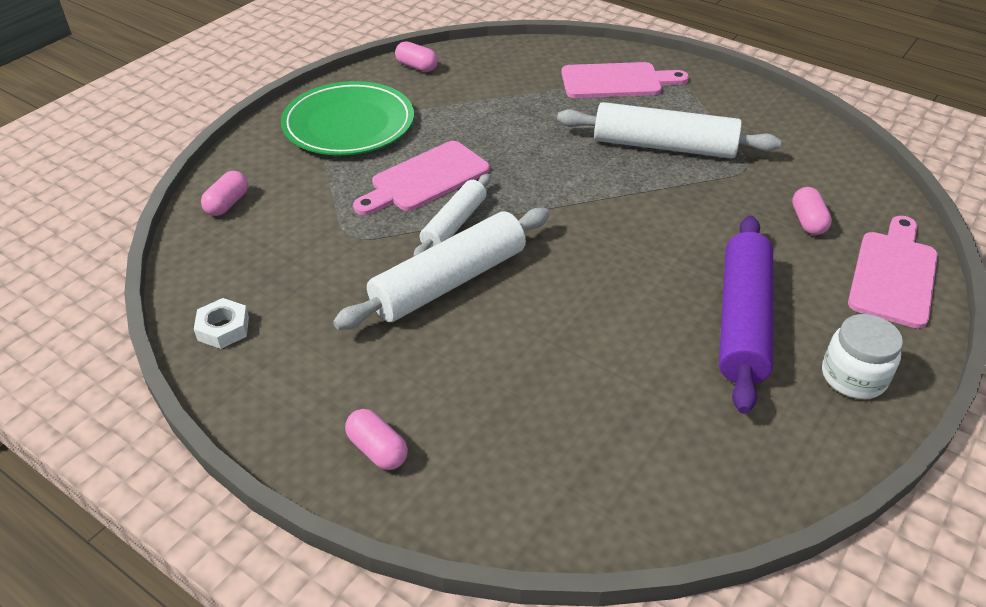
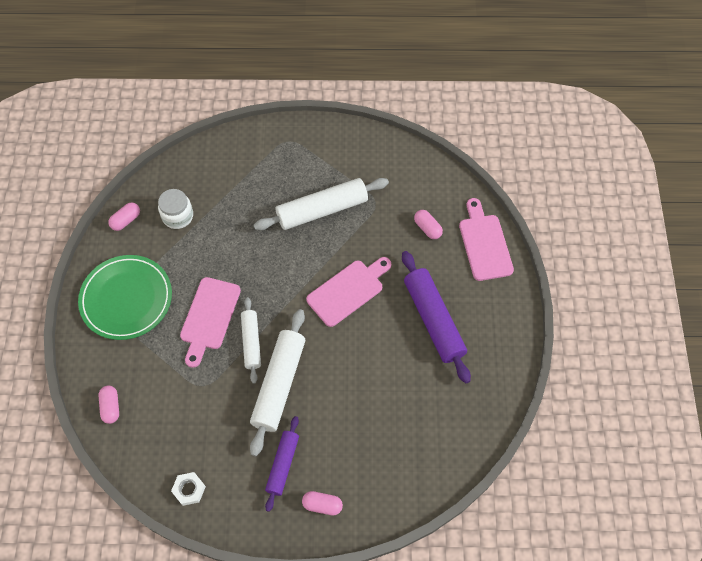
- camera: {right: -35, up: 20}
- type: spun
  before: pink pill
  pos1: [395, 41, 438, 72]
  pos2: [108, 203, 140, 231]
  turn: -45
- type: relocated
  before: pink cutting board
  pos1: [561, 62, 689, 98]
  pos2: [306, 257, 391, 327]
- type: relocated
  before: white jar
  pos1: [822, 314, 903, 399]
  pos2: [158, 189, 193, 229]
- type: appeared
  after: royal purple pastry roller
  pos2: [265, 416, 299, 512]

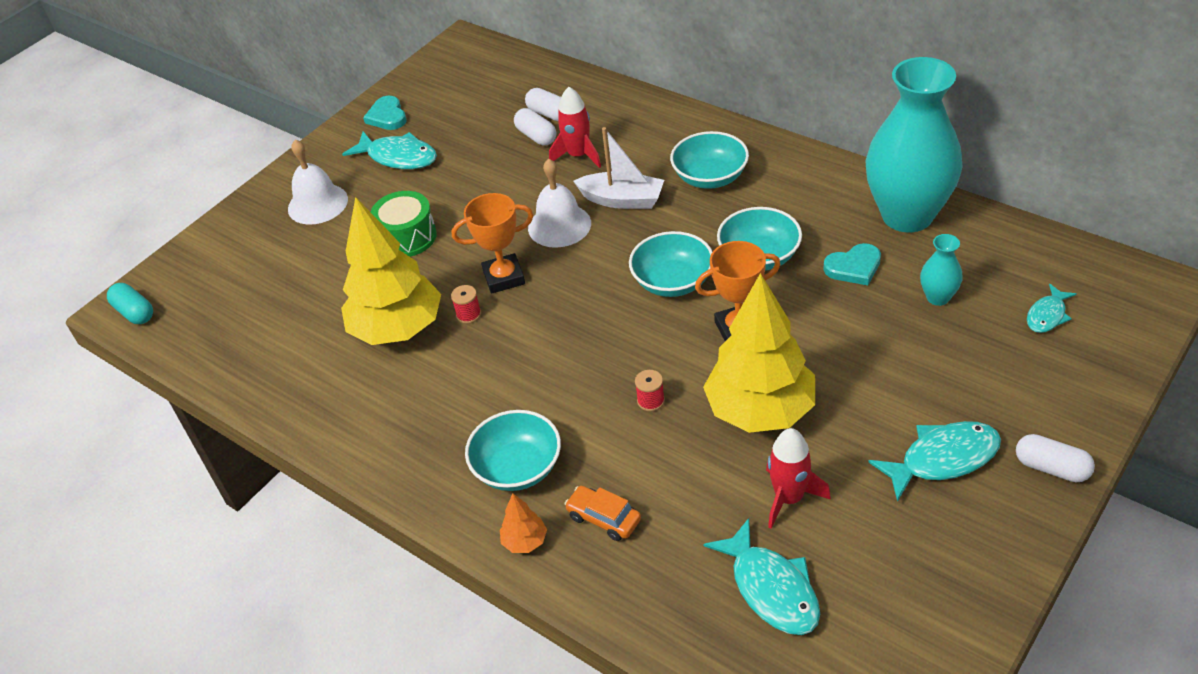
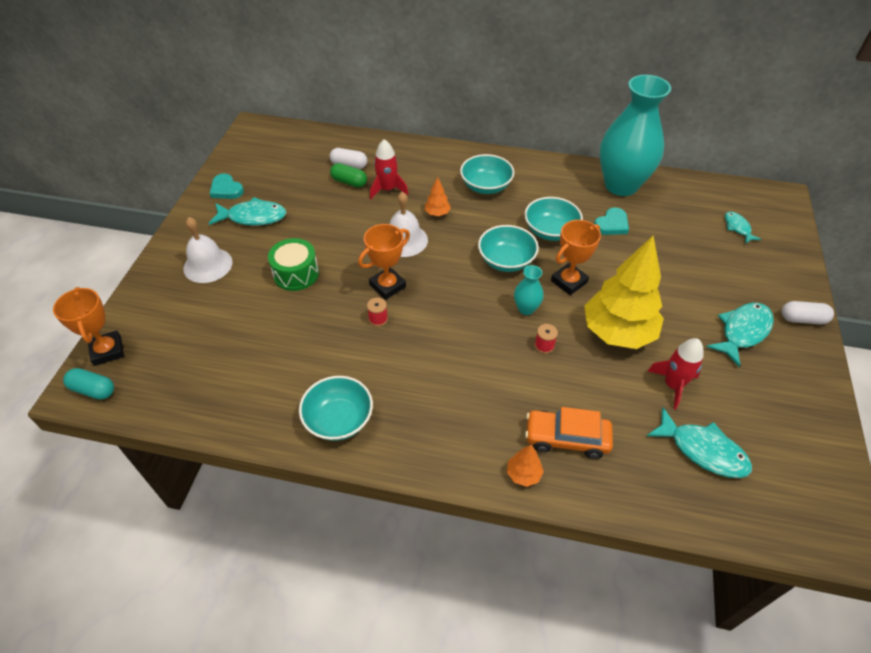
- camera: {right: -30, up: 5}
- type: missing
  before: yellow fir tree
  pos1: [341, 197, 441, 345]
- type: relocated
  before: turquoise deep dish
  pos1: [465, 410, 561, 491]
  pos2: [299, 376, 373, 441]
- type: colour
  before: white pill
  after: green pill
  pos1: [514, 108, 556, 145]
  pos2: [330, 163, 367, 188]
- type: size
  before: orange automobile
  pos1: [565, 486, 641, 541]
  pos2: [525, 407, 613, 459]
  scale: 1.52
- type: exchanged
  before: white sailboat
  after: orange fir tree
  pos1: [574, 127, 664, 209]
  pos2: [425, 177, 451, 216]
- type: relocated
  before: turquoise vase
  pos1: [920, 234, 963, 306]
  pos2: [514, 265, 544, 315]
- type: spun
  before: turquoise fish
  pos1: [1027, 284, 1077, 333]
  pos2: [725, 212, 761, 244]
  turn: 150
- type: appeared
  after: orange prize cup
  pos2: [53, 287, 124, 366]

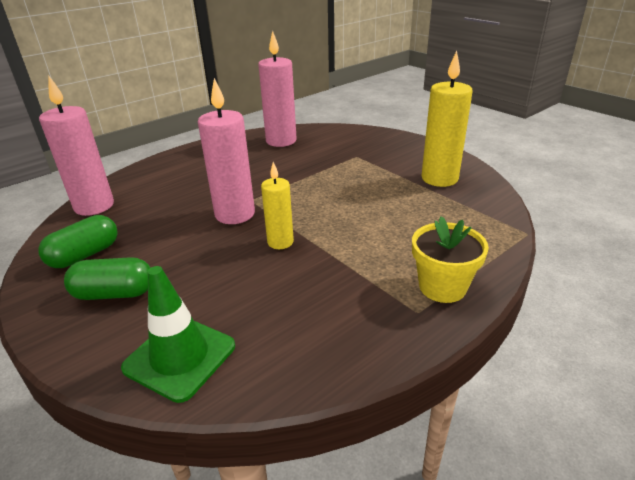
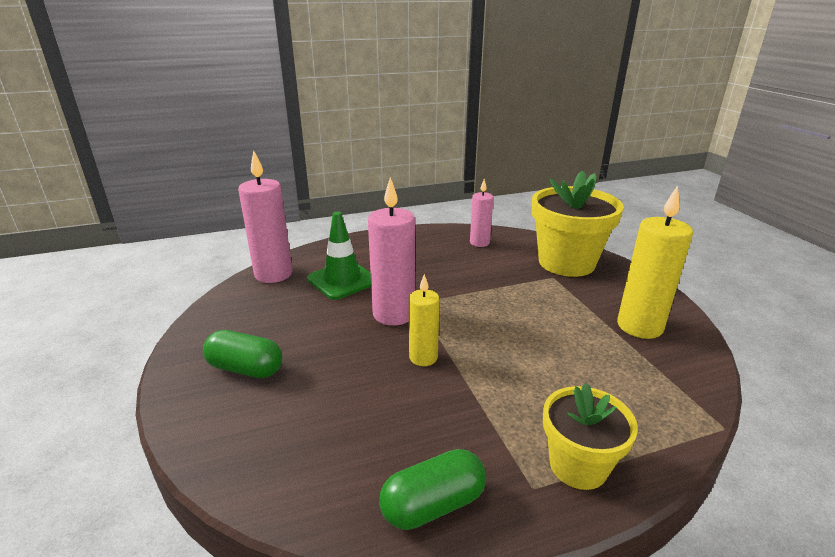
- camera: {right: 20, up: -5}
- type: relocated
  before: green pill
  pos1: [38, 215, 118, 268]
  pos2: [379, 449, 486, 530]
- type: relocated
  before: green road cone
  pos1: [121, 266, 235, 403]
  pos2: [307, 212, 371, 300]
- type: size
  before: pink pillar candle
  pos1: [258, 31, 297, 147]
  pos2: [470, 179, 494, 247]
  scale: 0.6
- type: appeared
  after: yellow flower pot
  pos2: [532, 171, 624, 277]

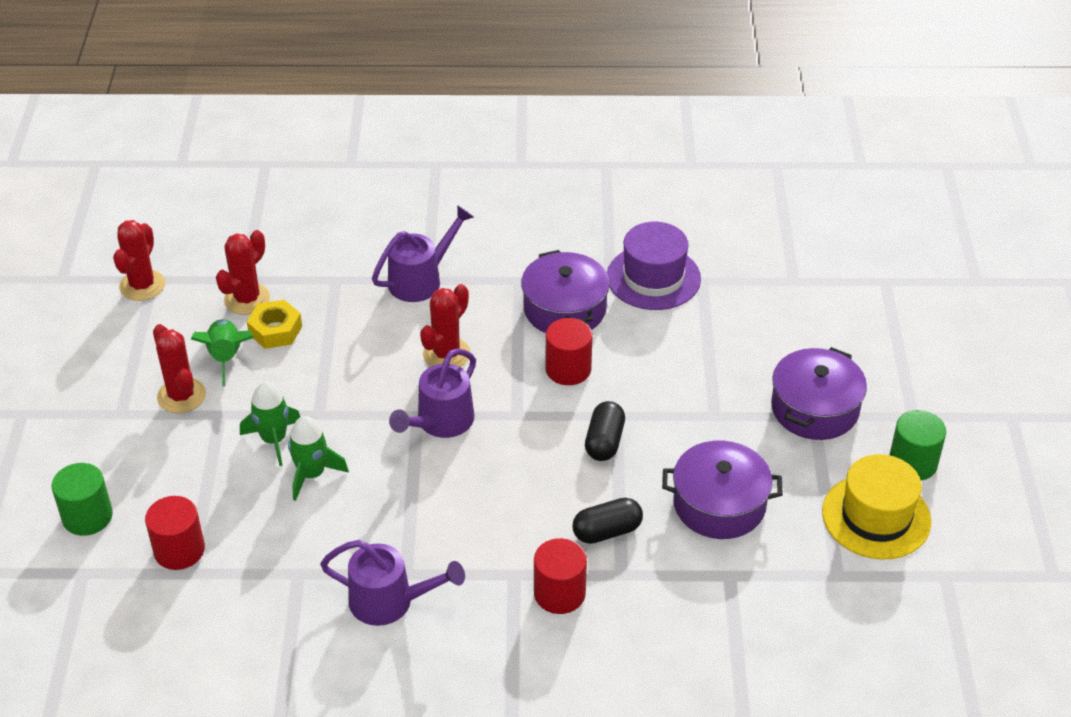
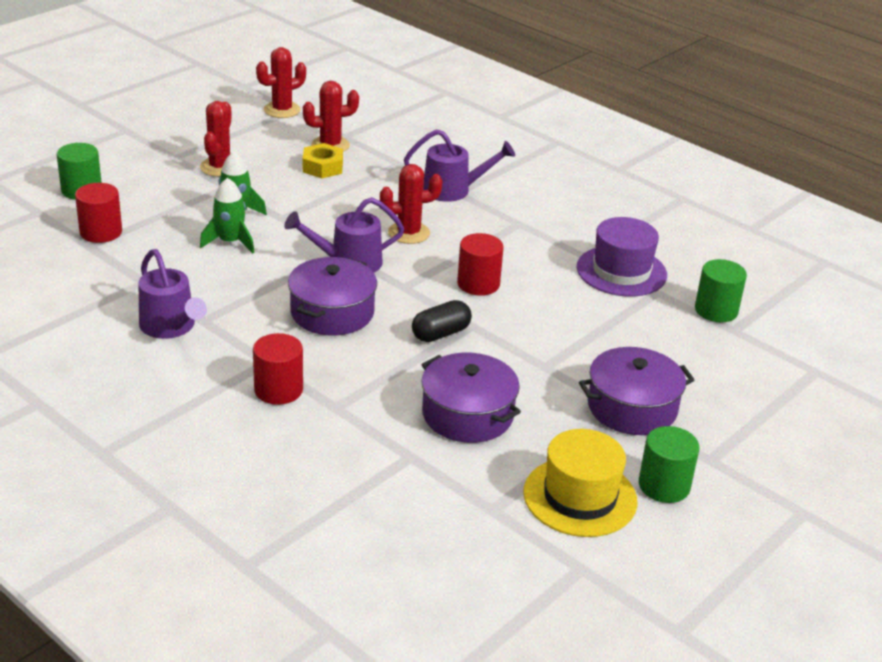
- camera: {right: 40, up: -10}
- type: missing
  before: green spaceship
  pos1: [191, 319, 254, 386]
- type: relocated
  before: royal purple pot
  pos1: [521, 250, 610, 333]
  pos2: [288, 257, 377, 335]
- type: missing
  before: jet-black pill
  pos1: [572, 498, 643, 544]
- type: appeared
  after: green cylinder shape
  pos2: [695, 259, 747, 322]

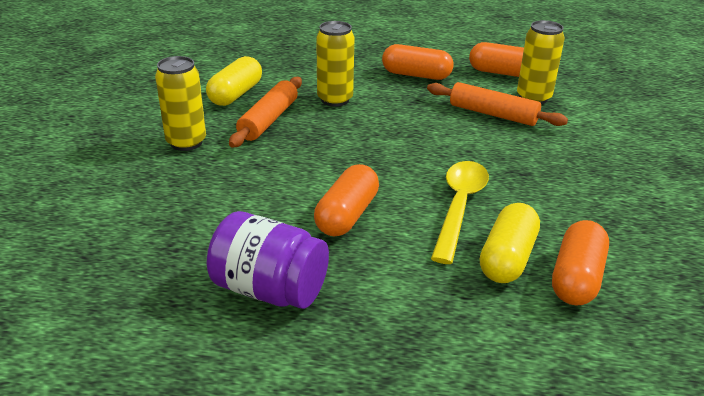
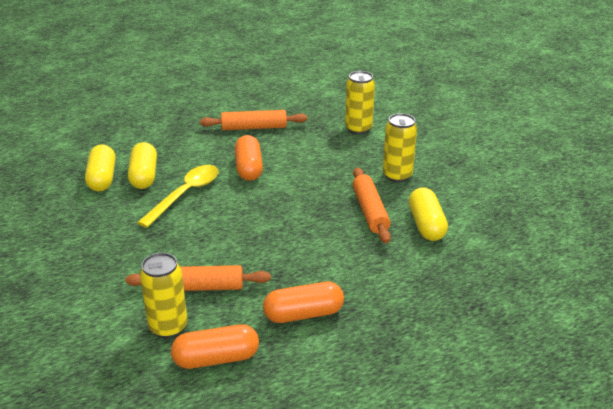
- camera: {right: 150, up: 0}
- type: exchanged
  before: royal purple jar
  after: orange pastry roller
  pos1: [207, 211, 329, 309]
  pos2: [200, 110, 307, 130]
- type: relocated
  before: yellow soda can
  pos1: [316, 21, 355, 107]
  pos2: [345, 71, 375, 134]
- type: spun
  before: yellow teaspoon
  pos1: [431, 161, 489, 264]
  pos2: [137, 165, 218, 228]
  turn: -135
- type: colour
  before: orange pill
  after: yellow pill
  pos1: [552, 220, 609, 306]
  pos2: [85, 145, 116, 192]

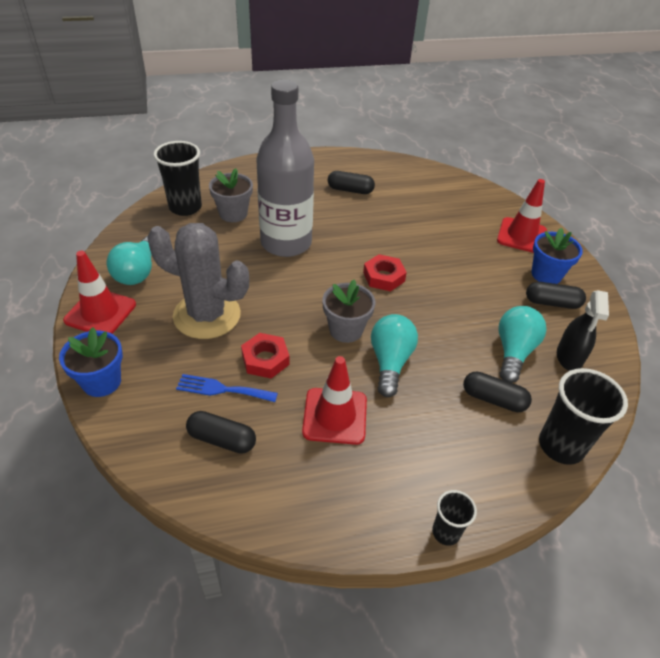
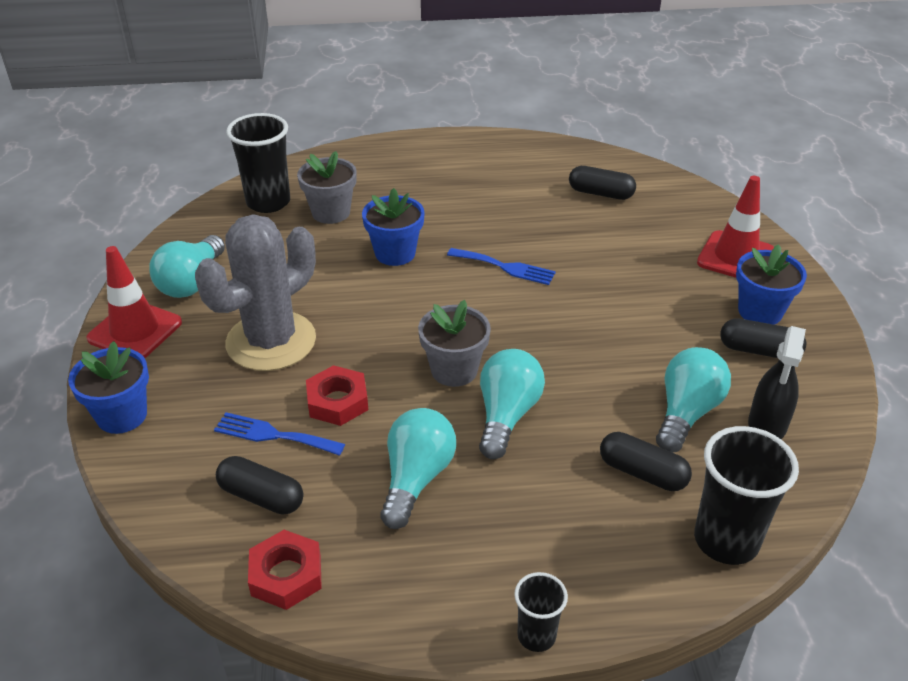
- camera: {right: 10, up: -5}
- type: spun
  before: grey saguaro cactus
  pos1: [147, 223, 249, 339]
  pos2: [195, 214, 316, 371]
  turn: -75
- type: exchanged
  before: grey bottle
  after: cobalt flower pot
  pos1: [256, 80, 314, 257]
  pos2: [362, 188, 425, 266]
- type: exchanged
  before: scarlet road cone
  after: turquoise lightbulb
  pos1: [302, 356, 367, 445]
  pos2: [380, 408, 456, 529]
- type: relocated
  before: jet-black pill
  pos1: [328, 171, 375, 194]
  pos2: [569, 166, 636, 200]
- type: relocated
  before: scarlet nut
  pos1: [363, 254, 407, 291]
  pos2: [248, 530, 322, 610]
- type: appeared
  after: cobalt dinner fork
  pos2: [447, 248, 556, 285]

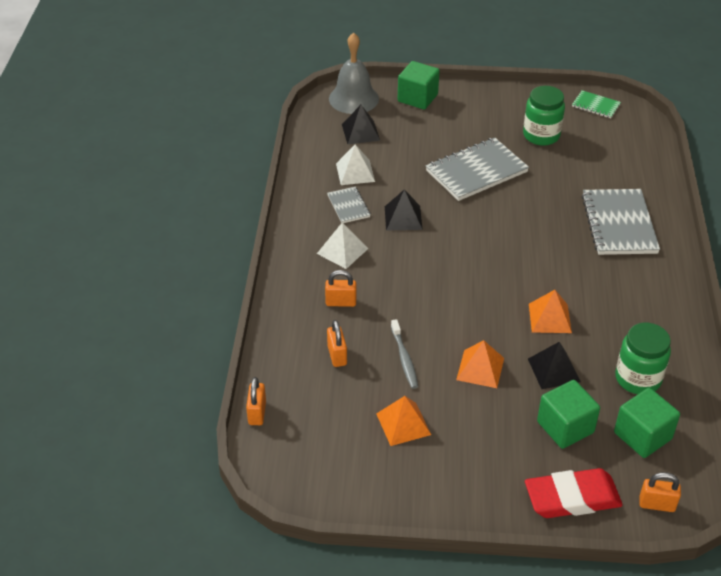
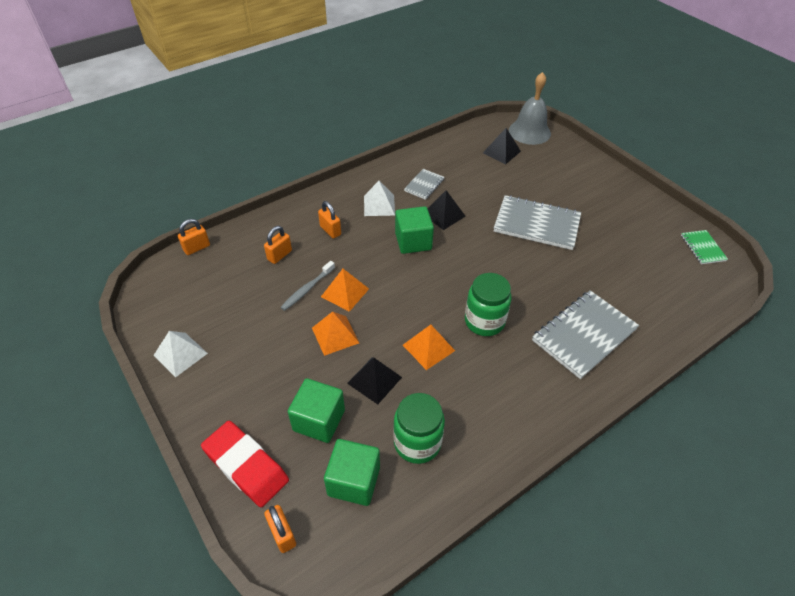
- camera: {right: 50, up: 5}
- type: relocated
  before: white pyramid shape
  pos1: [336, 144, 375, 185]
  pos2: [153, 331, 208, 377]
- type: relocated
  before: orange pyramid shape
  pos1: [376, 396, 431, 446]
  pos2: [321, 269, 369, 312]
- type: relocated
  before: green solid cube
  pos1: [398, 61, 440, 109]
  pos2: [395, 206, 434, 254]
- type: relocated
  before: green jar
  pos1: [523, 86, 565, 146]
  pos2: [465, 273, 512, 336]

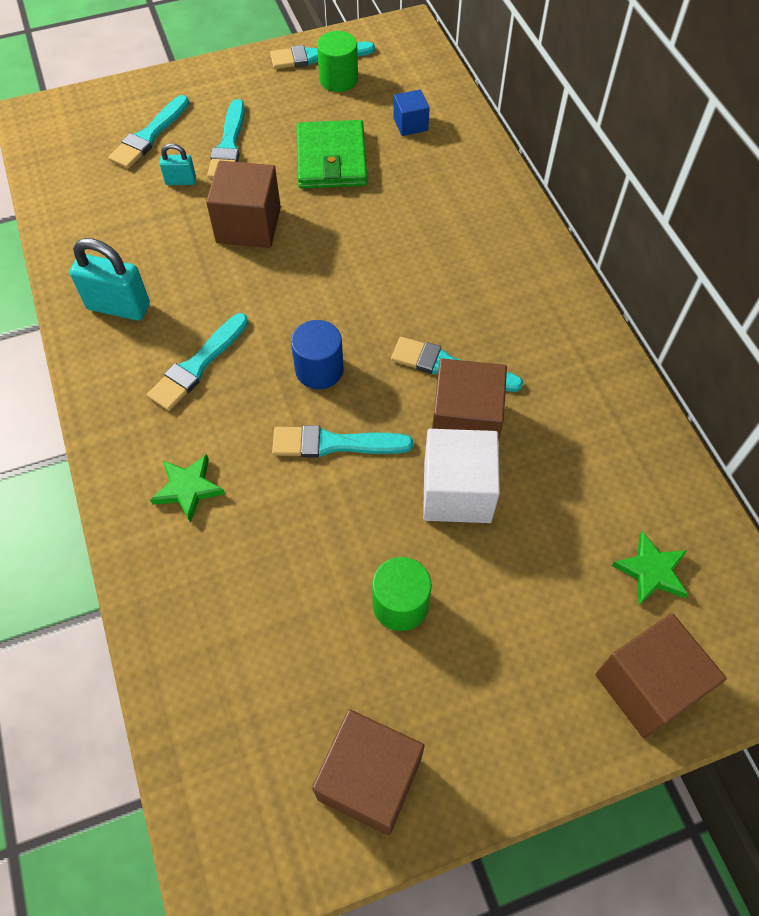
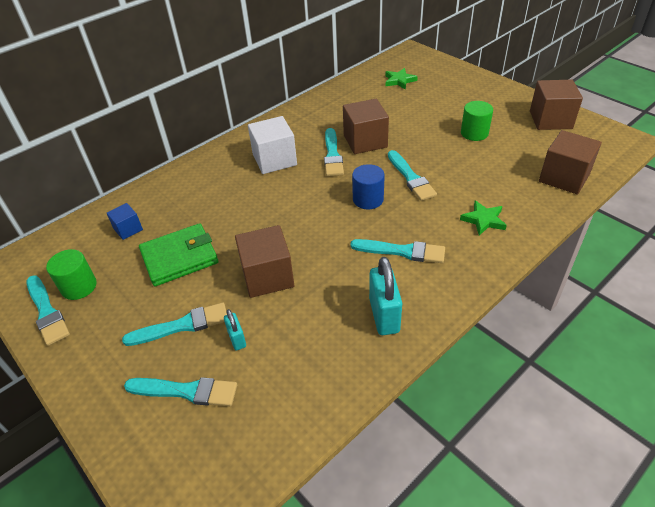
- camera: {right: -110, up: -15}
- type: relocated
  before: white solid cube
  pos1: [423, 429, 500, 523]
  pos2: [248, 116, 297, 174]
- type: relocated
  before: russet solid cube
  pos1: [595, 613, 726, 738]
  pos2: [539, 130, 602, 195]

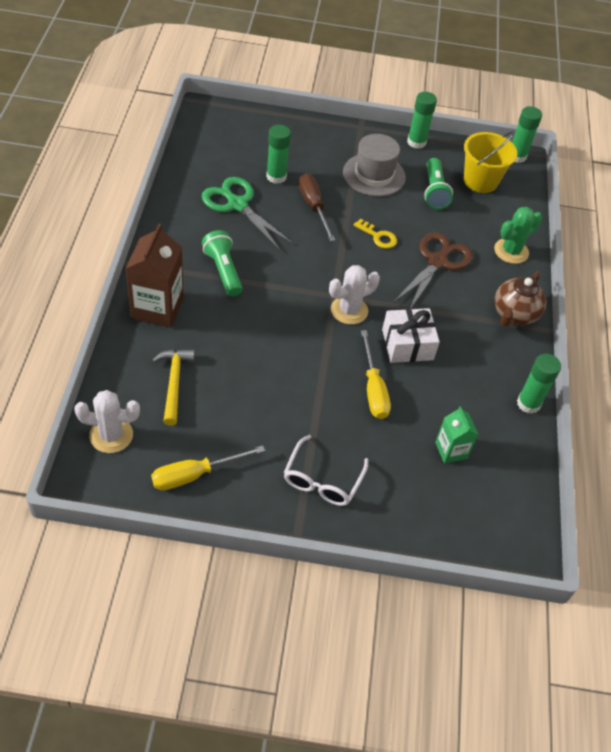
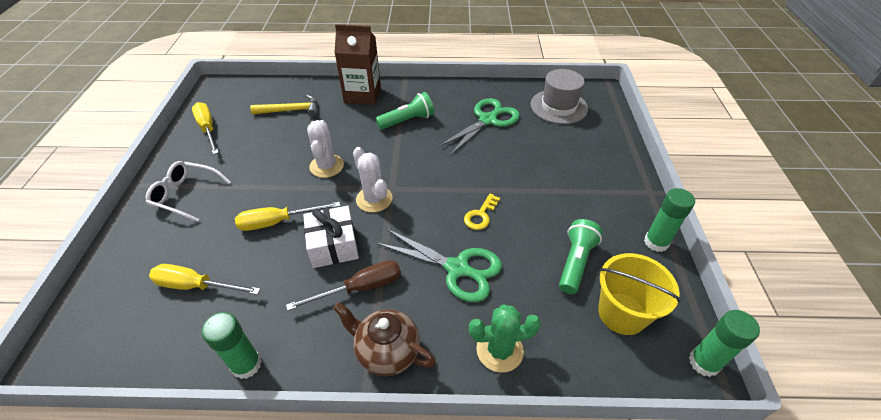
- camera: {right: 90, up: -5}
- type: relocated
  before: white saguaro cactus
  pos1: [74, 390, 140, 453]
  pos2: [307, 120, 344, 178]
- type: missing
  before: green stick of glue
  pos1: [266, 125, 291, 184]
- type: relocated
  before: russet flat screwdriver
  pos1: [299, 174, 335, 241]
  pos2: [286, 260, 401, 311]
- type: relocated
  before: grey hat
  pos1: [343, 134, 406, 197]
  pos2: [530, 69, 588, 124]
- type: colour
  before: russet scissors
  after: green scissors
  pos1: [393, 232, 473, 309]
  pos2: [376, 229, 502, 302]
- type: spun
  before: green pocket torch
  pos1: [424, 158, 453, 209]
  pos2: [559, 219, 603, 294]
  turn: 120
- type: exchanged
  before: green milk carton
  after: yellow flat screwdriver
  pos1: [435, 406, 478, 463]
  pos2: [149, 264, 260, 295]
- type: spun
  before: green saguaro cactus
  pos1: [494, 207, 542, 264]
  pos2: [469, 305, 541, 373]
  turn: -60

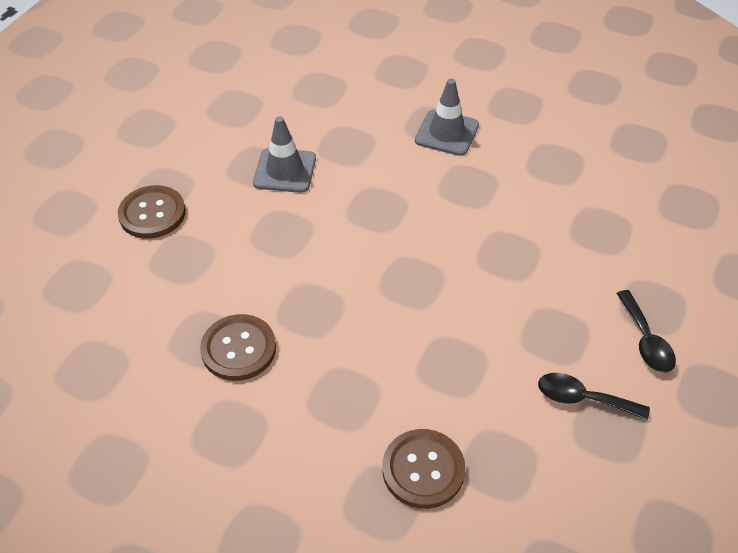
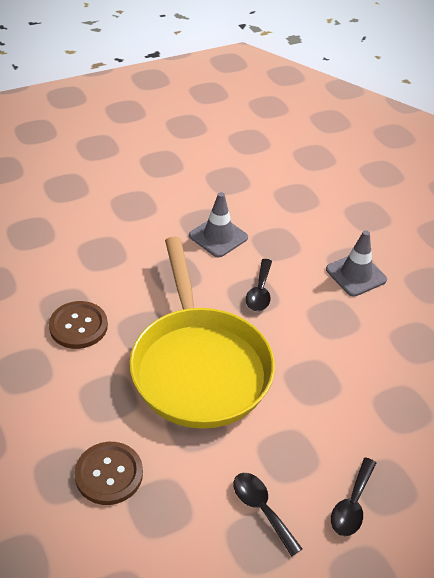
- camera: {right: 35, up: -5}
- type: missing
  before: russet button
  pos1: [118, 185, 186, 239]
- type: appeared
  after: yellow pan
  pos2: [129, 236, 275, 429]
- type: appeared
  after: jet-black teaspoon
  pos2: [246, 259, 272, 311]

